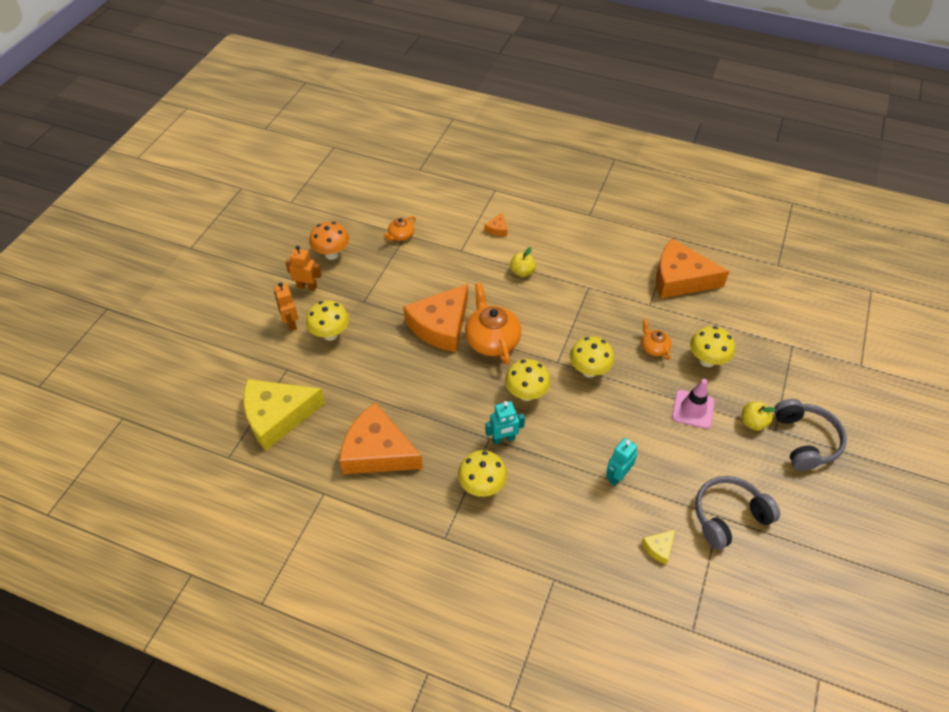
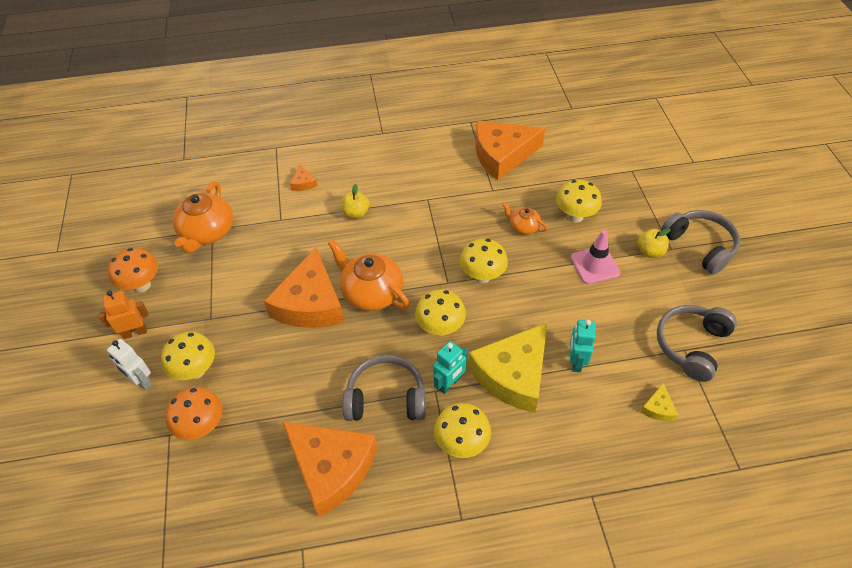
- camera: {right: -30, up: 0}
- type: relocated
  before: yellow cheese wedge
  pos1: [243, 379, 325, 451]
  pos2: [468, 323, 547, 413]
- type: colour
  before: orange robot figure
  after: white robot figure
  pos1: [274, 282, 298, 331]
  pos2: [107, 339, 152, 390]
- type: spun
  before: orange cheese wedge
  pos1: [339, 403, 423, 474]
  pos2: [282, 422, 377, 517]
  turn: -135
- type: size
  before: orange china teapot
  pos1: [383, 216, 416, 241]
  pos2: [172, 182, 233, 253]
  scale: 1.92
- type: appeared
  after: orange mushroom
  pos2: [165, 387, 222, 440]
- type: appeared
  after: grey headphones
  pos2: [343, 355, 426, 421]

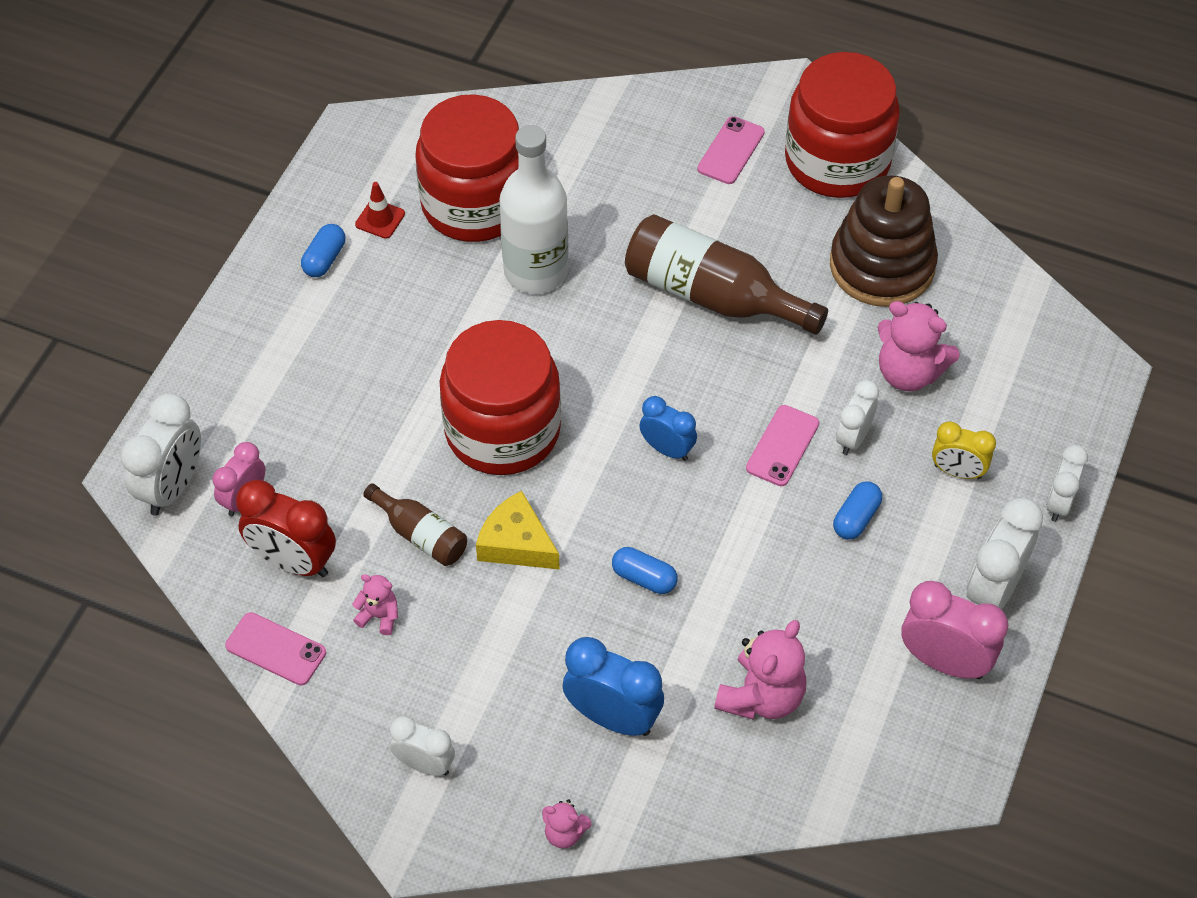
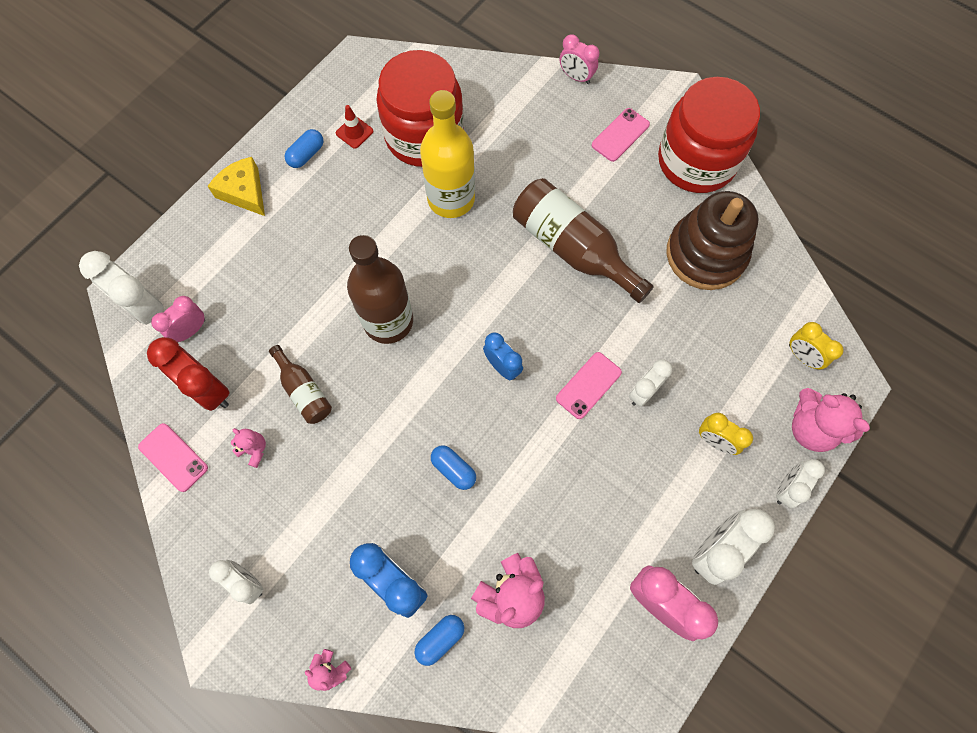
- camera: {right: 15, up: 15}
- type: spun
  before: white bedside clock
  pos1: [121, 393, 201, 516]
  pos2: [79, 251, 164, 325]
  turn: 90
- type: exchanged
  before: scarlet jar
  after: russet bottle
  pos1: [440, 320, 561, 475]
  pos2: [347, 235, 413, 344]
- type: relocated
  before: yellow cheese wedge
  pos1: [476, 491, 560, 569]
  pos2: [207, 157, 265, 216]
- type: colour
  before: white bottle
  after: yellow bottle
  pos1: [499, 125, 569, 294]
  pos2: [420, 90, 475, 218]
- type: relocated
  before: cobalt pill
  pos1: [833, 481, 882, 540]
  pos2: [414, 615, 464, 666]
- type: relocated
  before: pink stuffed bear
  pos1: [877, 301, 960, 391]
  pos2: [792, 388, 870, 452]
- type: appeared
  after: pink bedside clock
  pos2: [559, 34, 599, 84]
- type: appeared
  after: yellow bedside clock
  pos2: [789, 322, 844, 369]

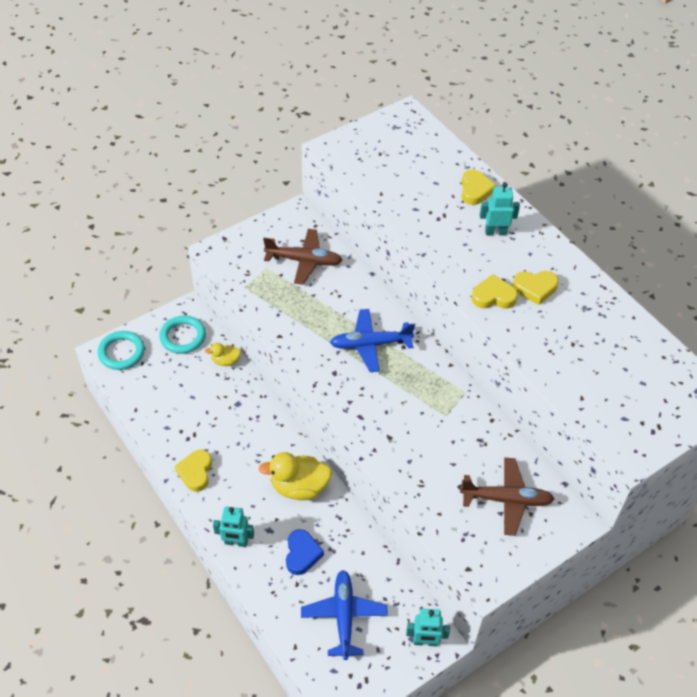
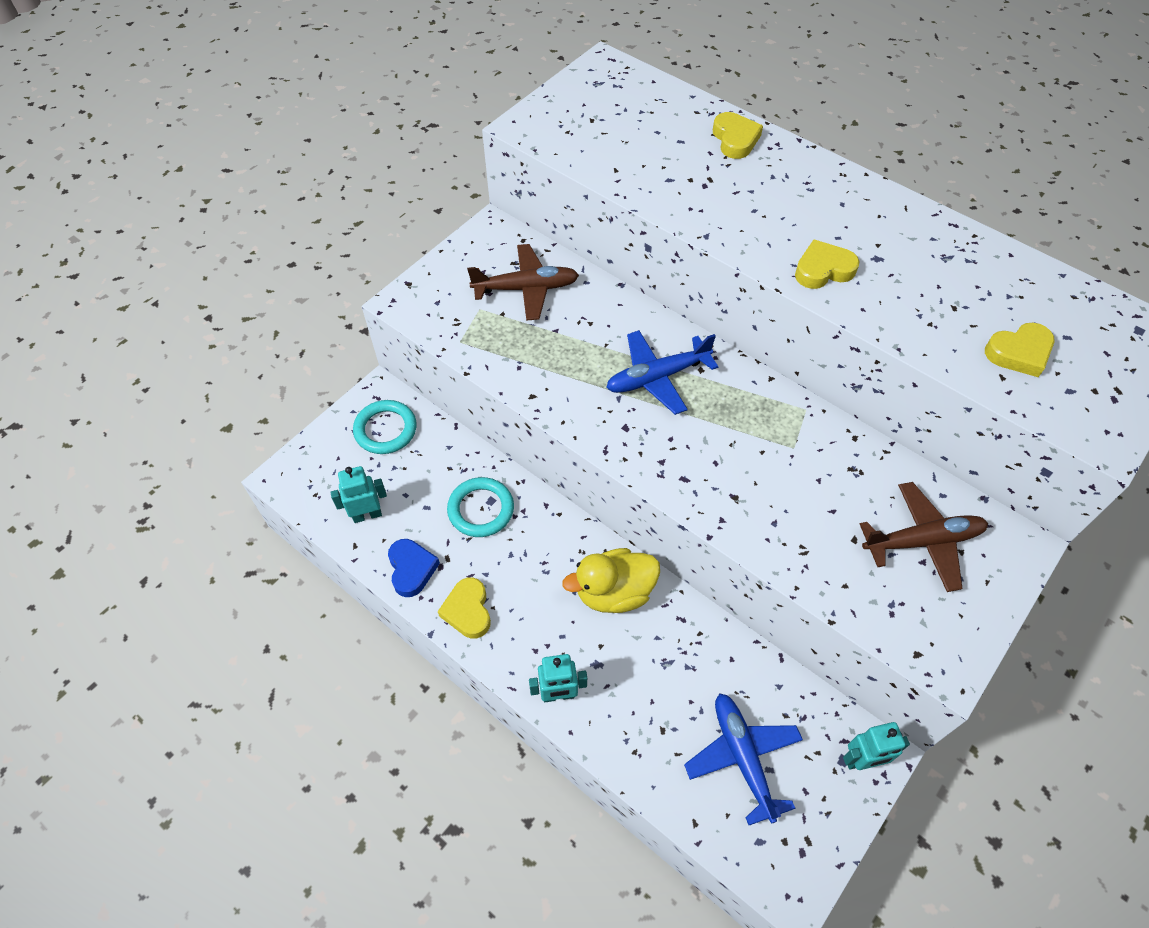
- camera: {right: -15, up: 5}
- type: relocated
  before: turquoise ring
  pos1: [98, 331, 145, 370]
  pos2: [447, 477, 514, 537]
- type: missing
  before: yellow duck
  pos1: [205, 343, 241, 366]
- type: relocated
  before: cobalt heart shape
  pos1: [286, 529, 324, 575]
  pos2: [388, 539, 440, 597]
- type: relocated
  before: turquoise robot figure
  pos1: [480, 183, 520, 235]
  pos2: [330, 466, 387, 523]
- type: relocated
  before: yellow heart shape
  pos1: [513, 271, 559, 305]
  pos2: [985, 323, 1054, 377]

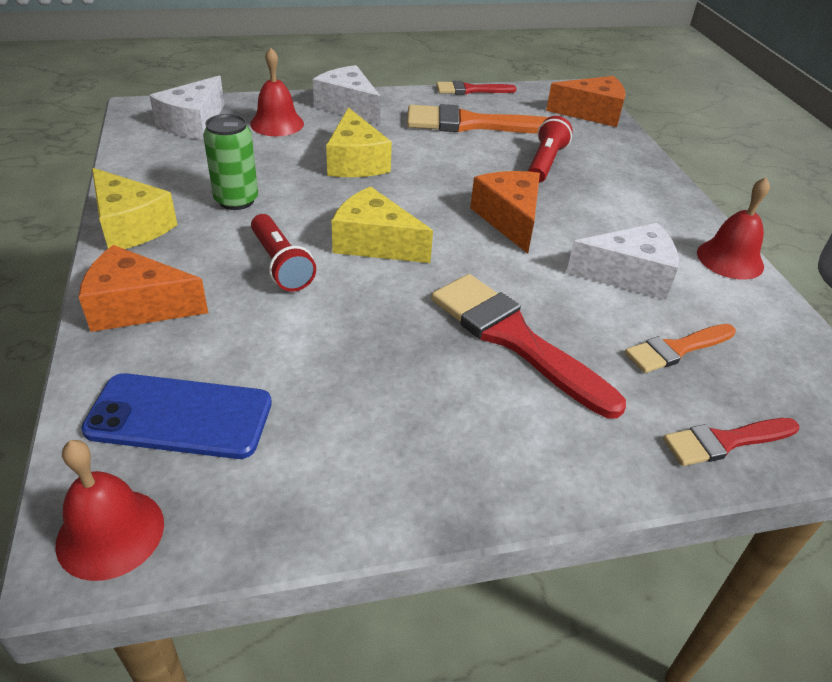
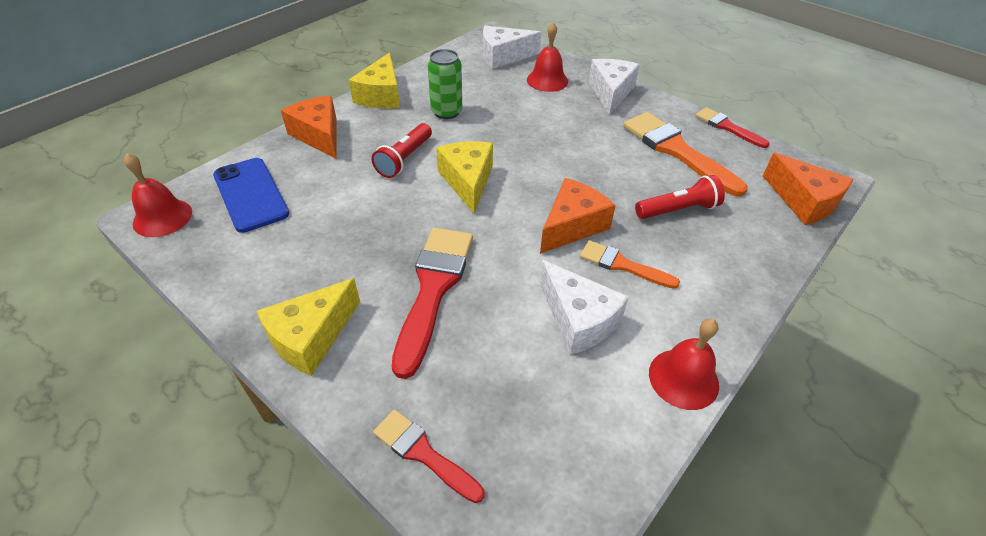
- camera: {right: 55, up: 5}
- type: relocated
  before: yellow cheese wedge
  pos1: [326, 107, 392, 177]
  pos2: [257, 278, 360, 376]
- type: relocated
  before: orange paintbrush
  pos1: [625, 324, 736, 373]
  pos2: [580, 240, 680, 289]

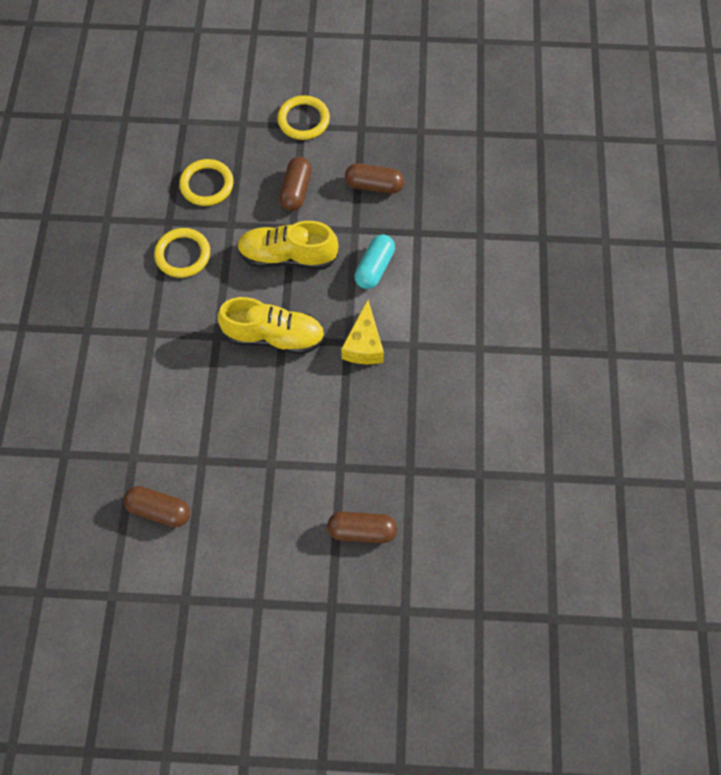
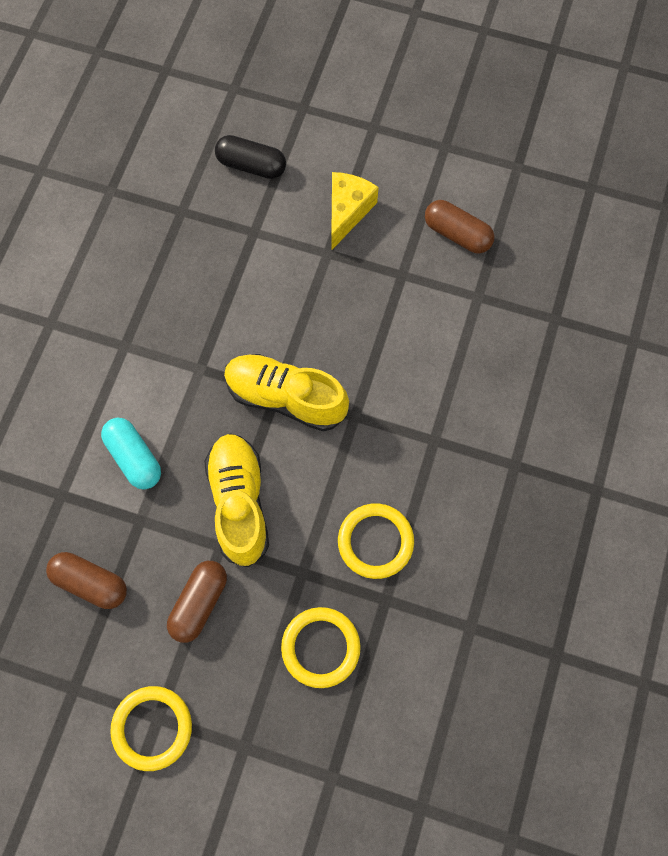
- camera: {right: -165, up: 5}
- type: spun
  before: yellow lace-up shoe
  pos1: [237, 221, 338, 270]
  pos2: [204, 433, 269, 567]
  turn: -120
- type: colour
  before: russet pill
  after: jet-black pill
  pos1: [327, 512, 397, 543]
  pos2: [215, 135, 286, 179]
- type: relocated
  before: yellow cheese wedge
  pos1: [341, 300, 384, 364]
  pos2: [331, 172, 379, 250]
- type: spun
  before: turquoise pill
  pos1: [354, 234, 395, 289]
  pos2: [101, 418, 161, 489]
  turn: -75

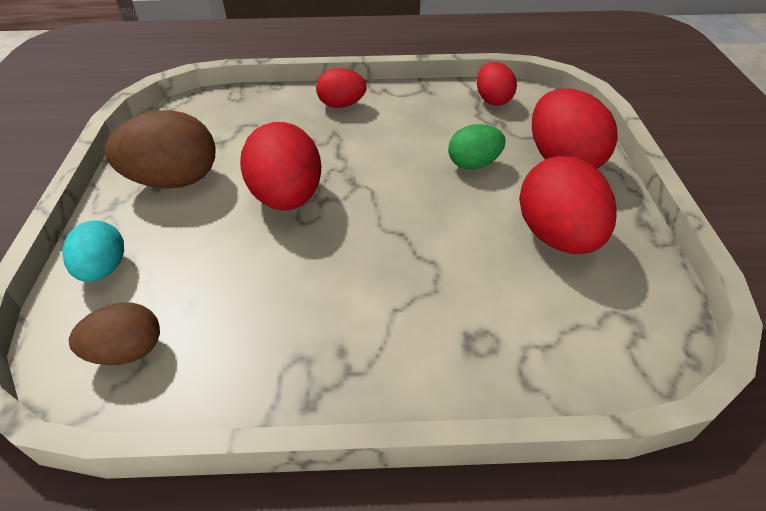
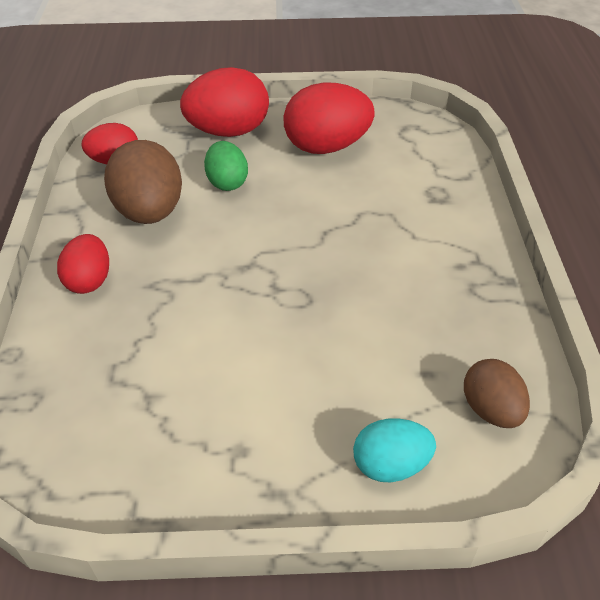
- camera: {right: -90, up: 0}
- type: relocated
  before: russet egg
  pos1: [105, 110, 215, 189]
  pos2: [104, 140, 182, 224]
- type: missing
  before: scarlet egg
  pos1: [240, 122, 321, 211]

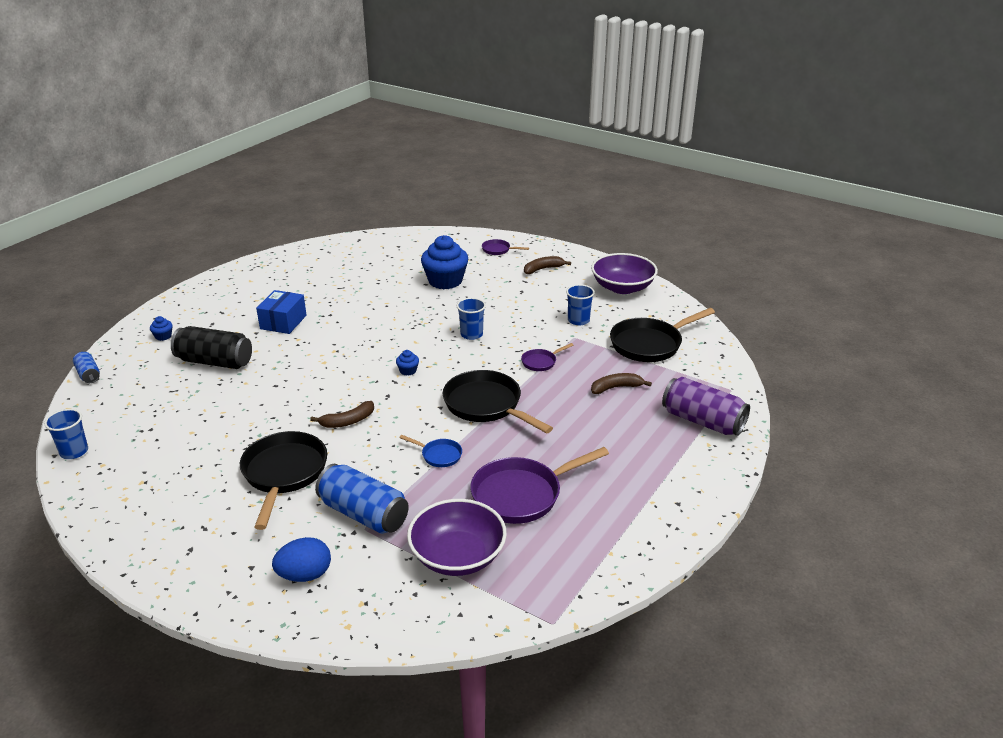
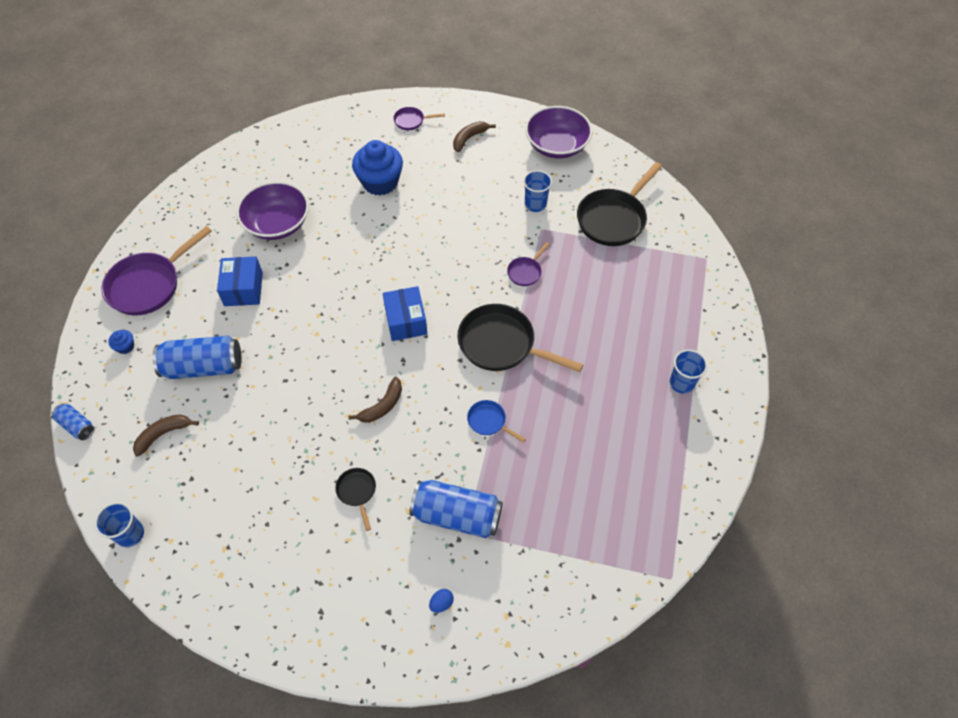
- camera: {right: -20, up: 25}
- type: colour
  before: jet-black soda can
  after: cobalt soda can
  pos1: [171, 326, 252, 369]
  pos2: [152, 336, 241, 379]
- type: size
  before: jet-black pan
  pos1: [240, 431, 327, 530]
  pos2: [335, 468, 376, 531]
  scale: 0.48
- type: size
  before: cobalt egg
  pos1: [272, 537, 331, 582]
  pos2: [429, 589, 454, 613]
  scale: 0.51
- type: exchanged
  before: cobalt muffin
  after: cobalt package
  pos1: [396, 350, 419, 376]
  pos2: [382, 286, 428, 341]
- type: spun
  before: cobalt pan
  pos1: [399, 435, 462, 467]
  pos2: [467, 400, 526, 443]
  turn: -150
- type: relocated
  before: royal purple deep dish
  pos1: [407, 499, 507, 576]
  pos2: [236, 181, 309, 240]
- type: relocated
  before: cobalt beaker
  pos1: [456, 298, 486, 340]
  pos2: [670, 350, 708, 394]
- type: relocated
  before: royal purple pan
  pos1: [470, 447, 609, 524]
  pos2: [102, 226, 212, 316]
- type: relocated
  before: russet toy banana
  pos1: [591, 373, 652, 394]
  pos2: [133, 414, 199, 457]
- type: missing
  before: royal purple soda can
  pos1: [662, 377, 750, 436]

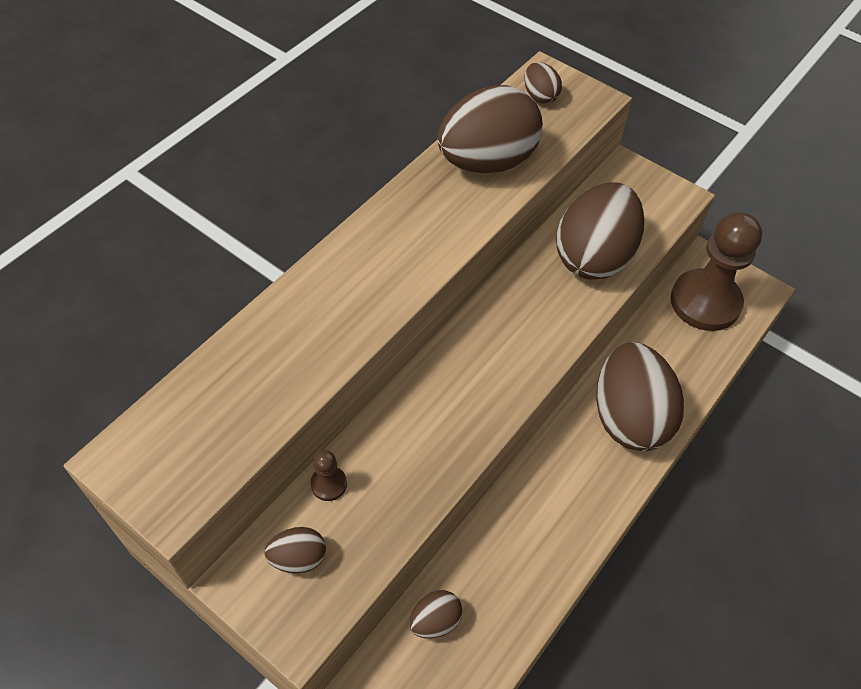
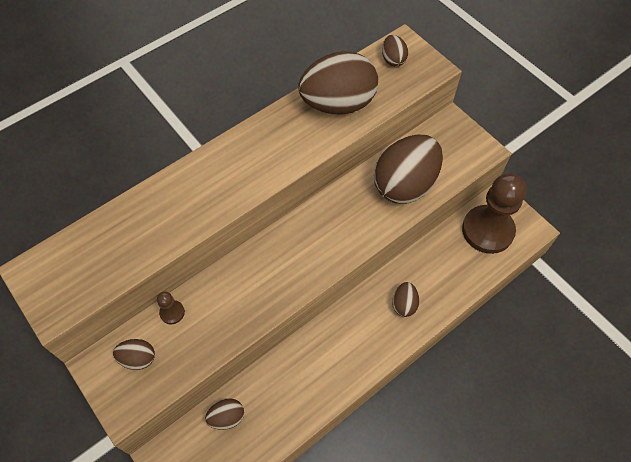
- camera: {right: 15, up: 5}
- type: size
  before: russet egg
  pos1: [596, 342, 684, 451]
  pos2: [392, 282, 419, 317]
  scale: 0.45

